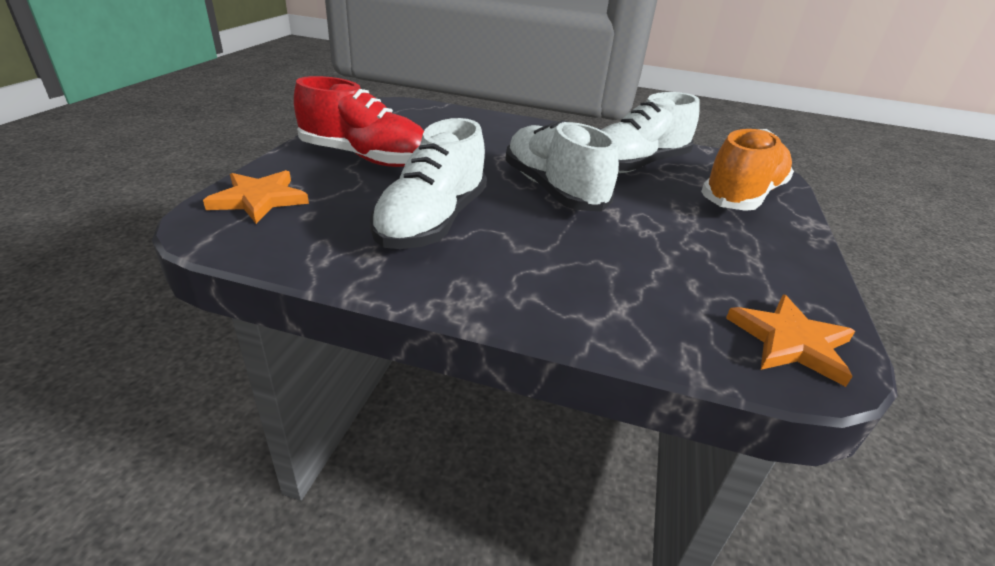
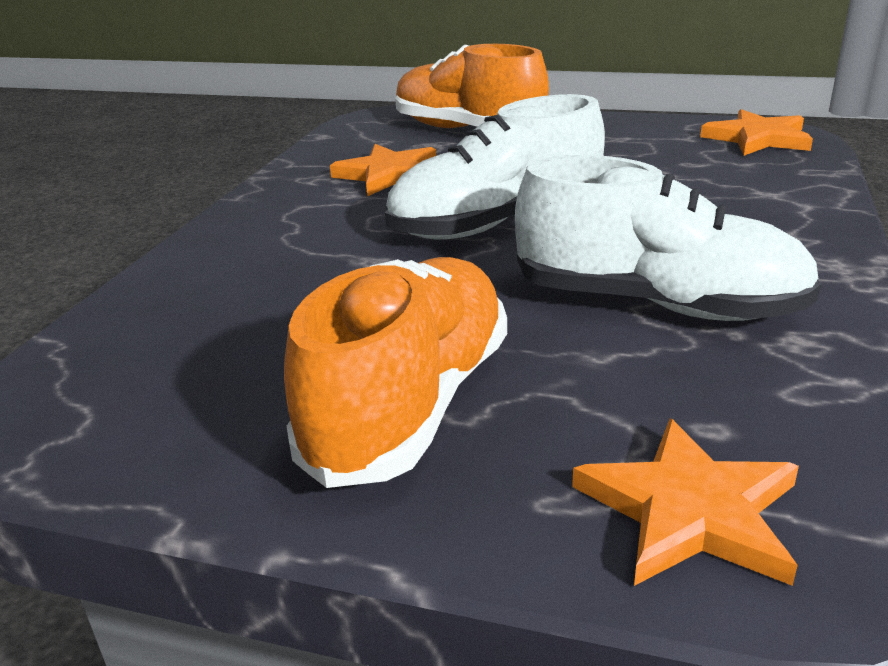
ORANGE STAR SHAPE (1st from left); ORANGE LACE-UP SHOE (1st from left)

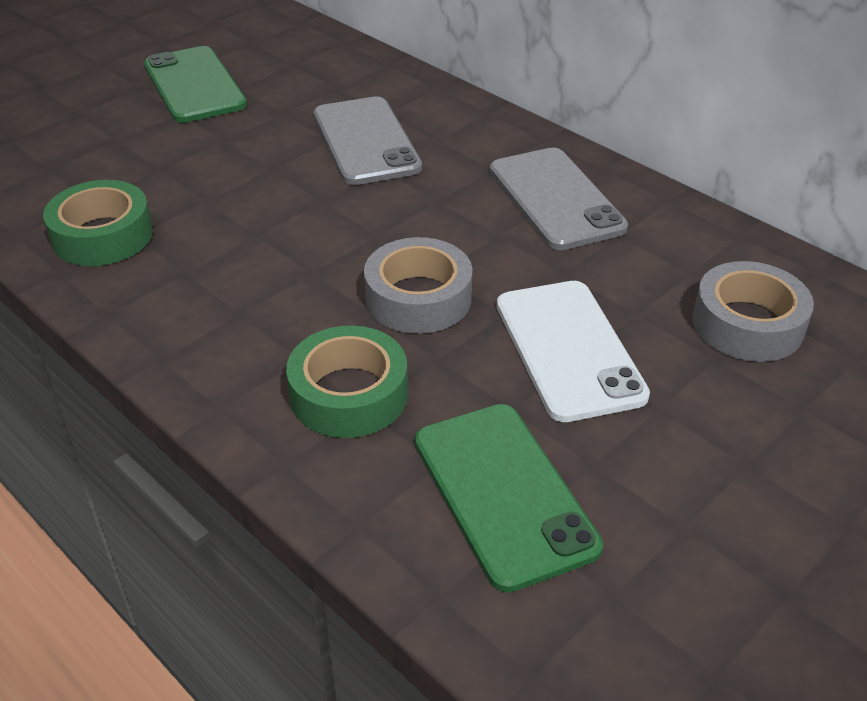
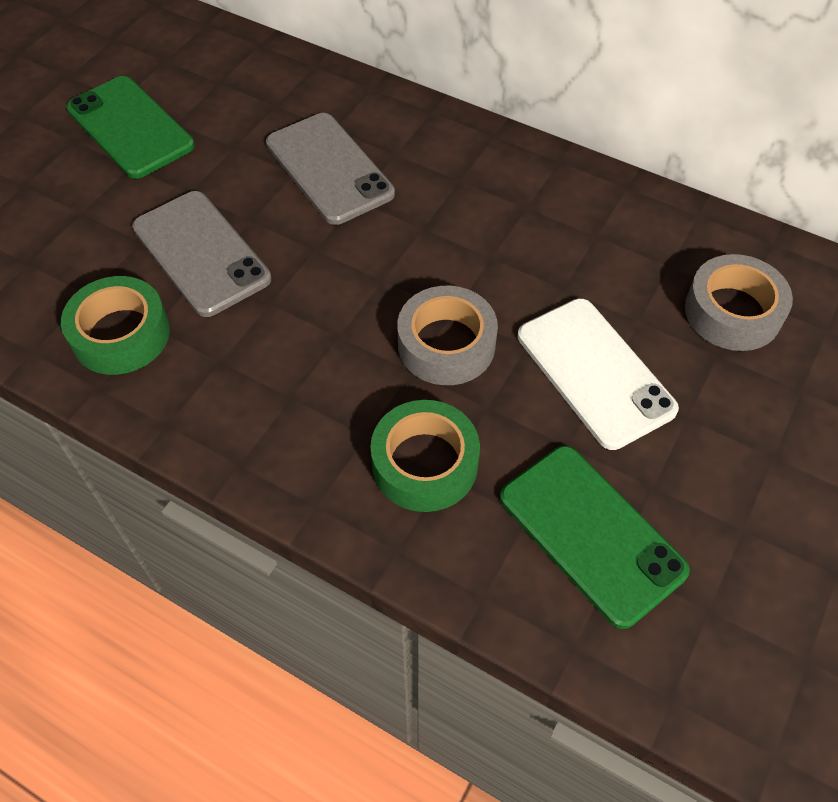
ASH-GREY PHONE (1st from left)

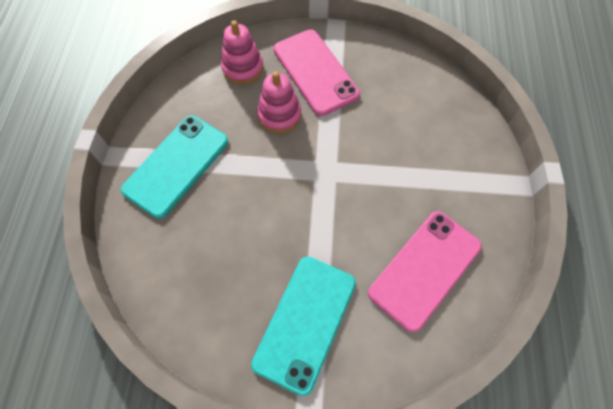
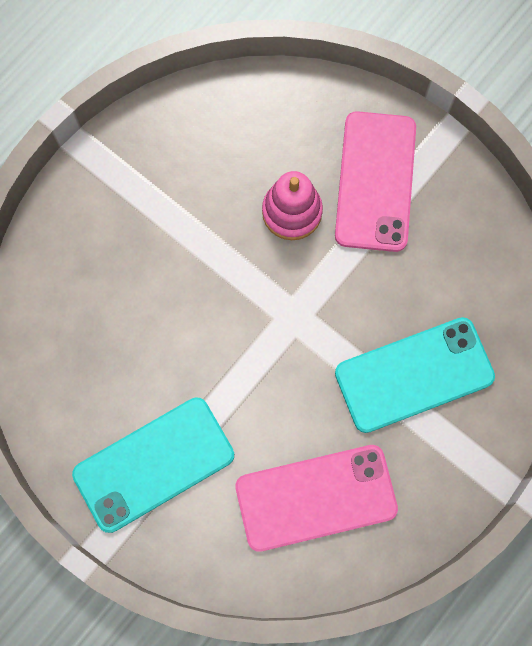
PINK STACKING TOY (1st from left in the first image); TURQUOISE PHONE (2nd from left)

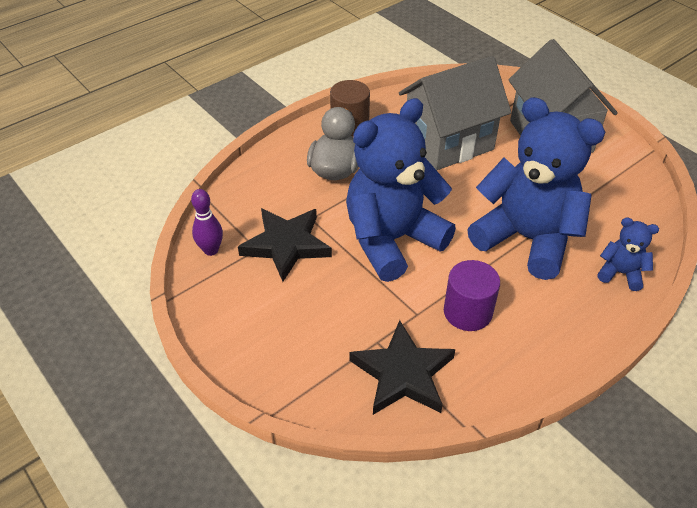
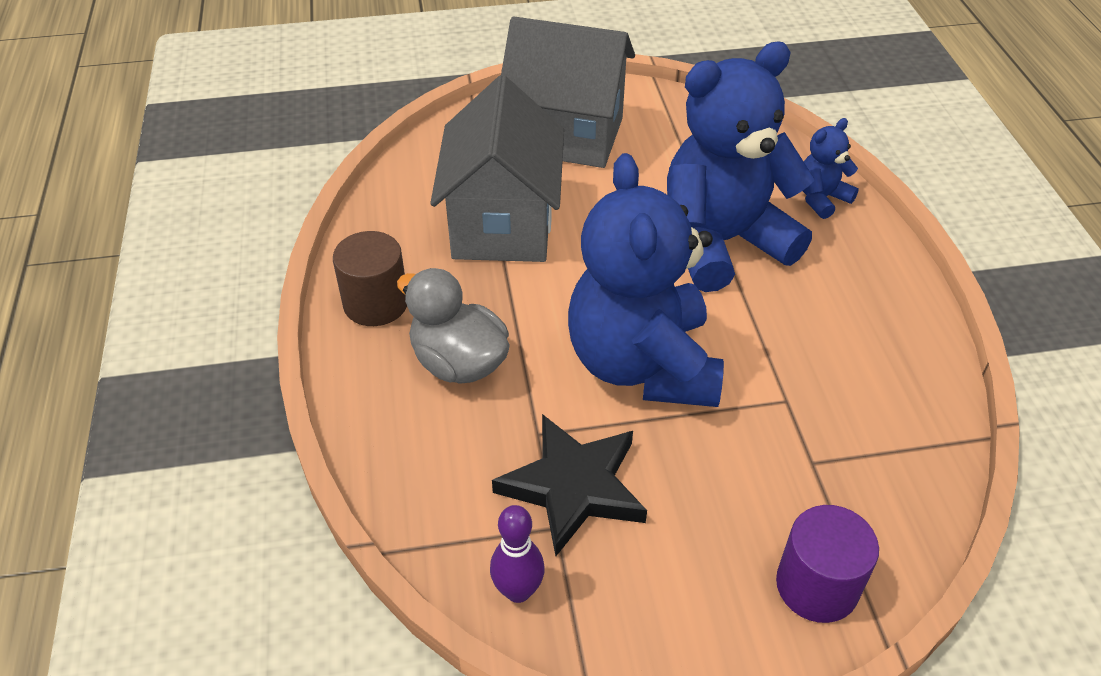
EBONY STAR SHAPE (2nd from left in the first image); ROYAL PURPLE CYLINDER SHAPE

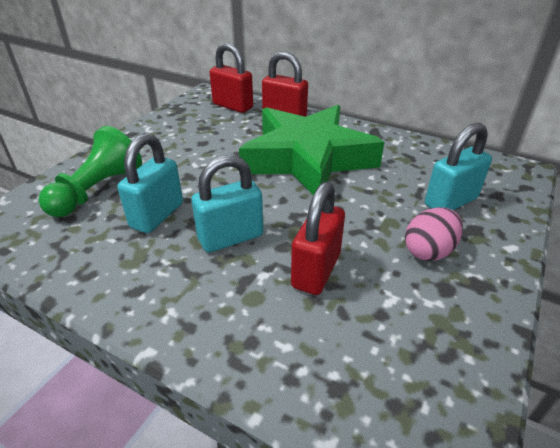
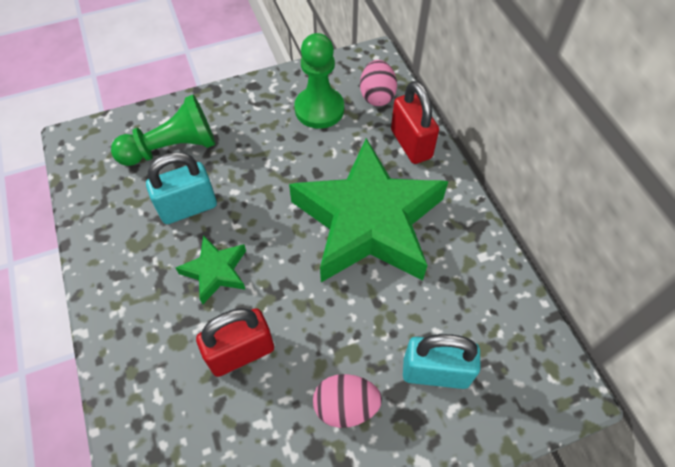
GREEN PAWN (2nd from left); GREEN STAR SHAPE (1st from left); PINK EGG SHAPE (2nd from left)

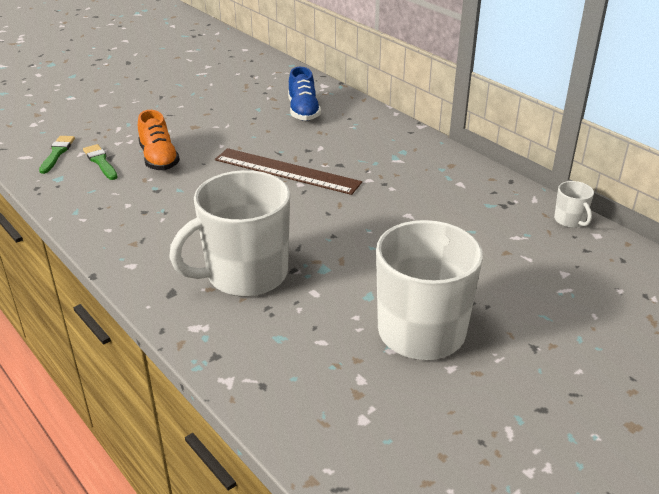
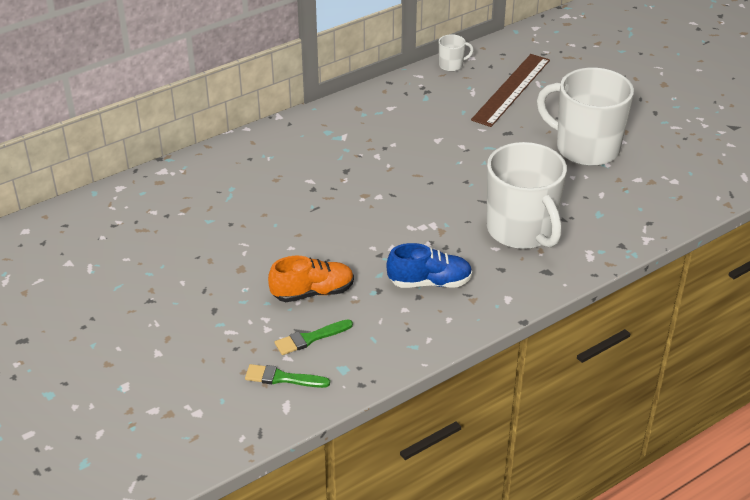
RUSSET STRAIGHTEDGE; ROYAL BLUE LACE-UP SHOE

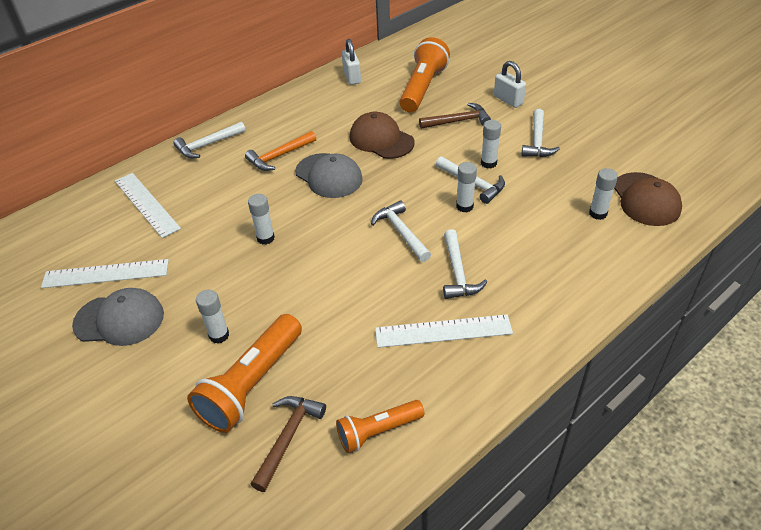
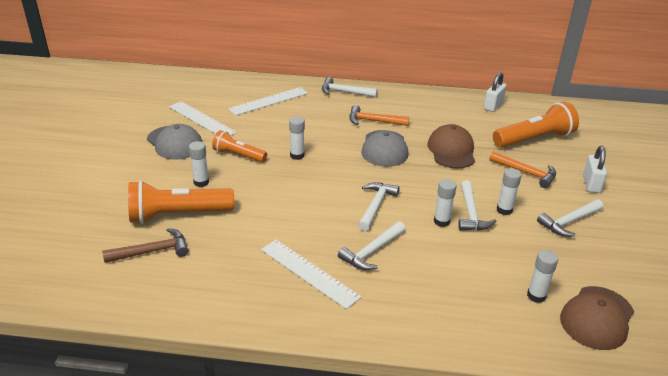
ORANGE FLASHLIGHT (2nd from left); ORANGE CLAW HAMMER (2nd from left); PURE WHITE STRAIGHTEDGE (2nd from left)

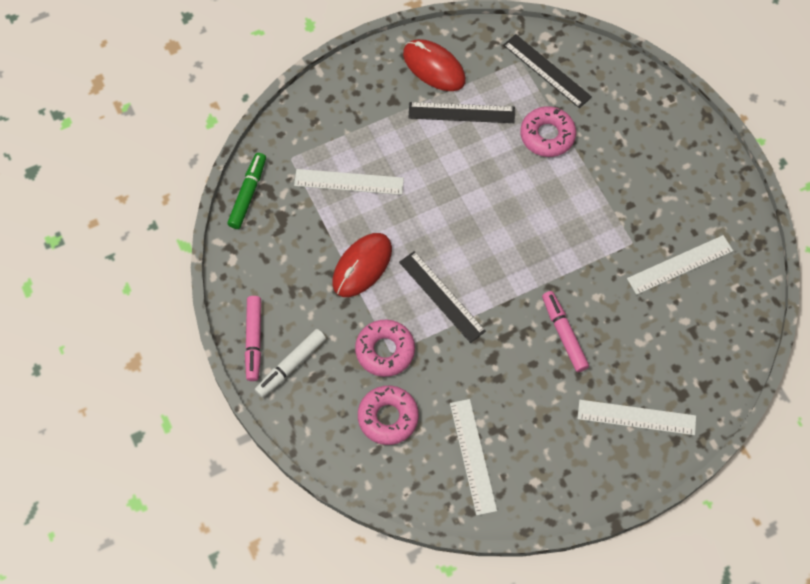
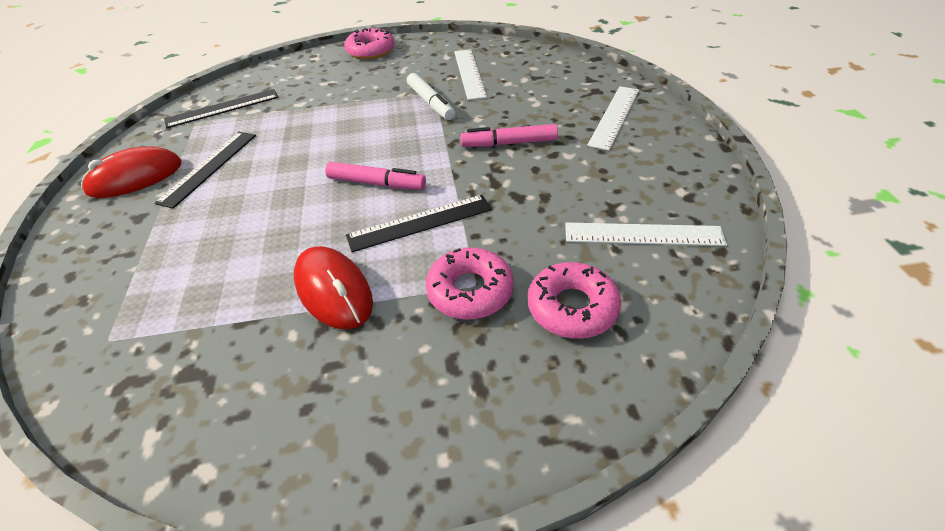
GREEN FELT PEN; PURE WHITE STRAIGHTEDGE (1st from left in the first image); PINK FELT PEN (1st from left); PURE WHITE FELT PEN; PINK GLAZED DONUT (1st from left)

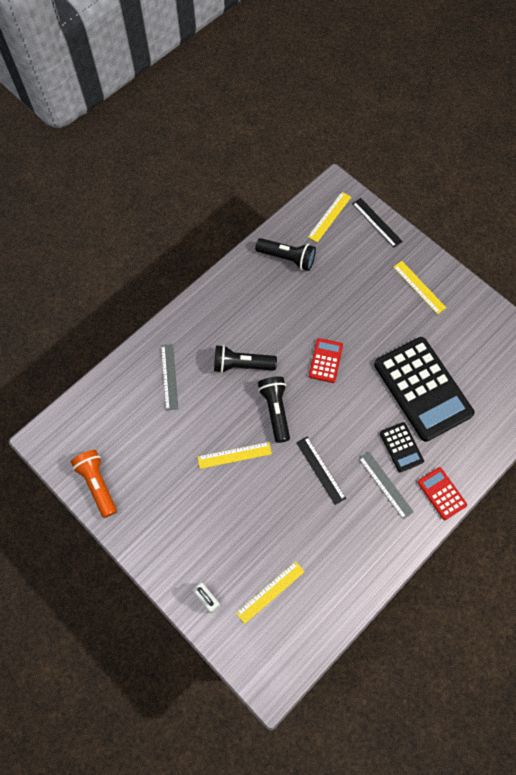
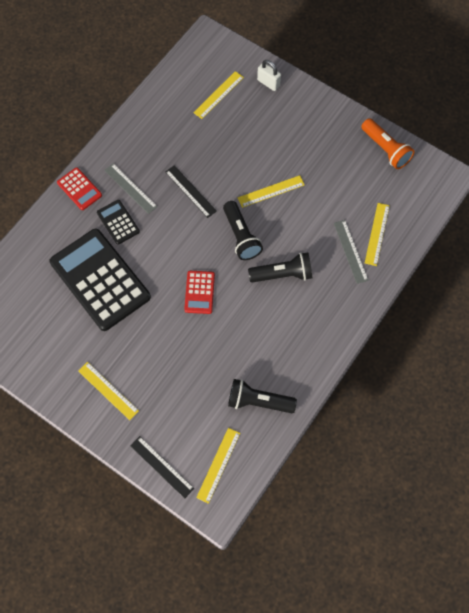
GOLDEN STRAIGHTEDGE (5th from left)

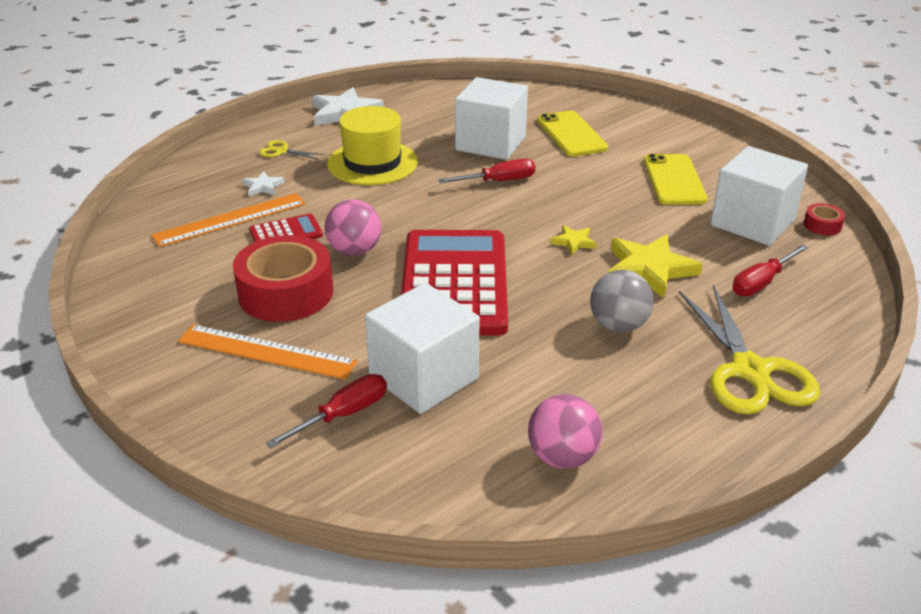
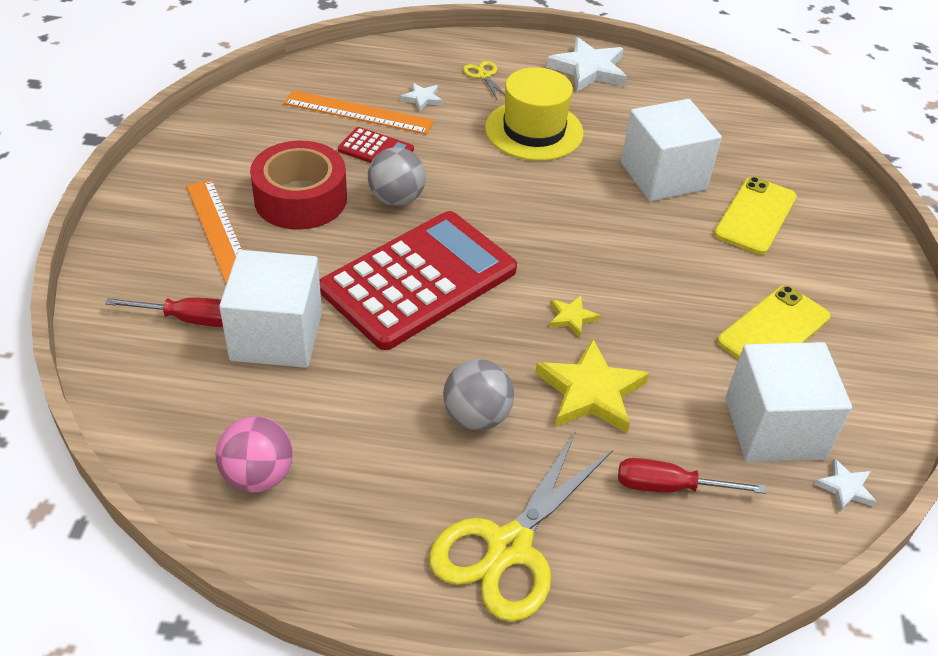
RED SCREWDRIVER (2nd from left in the first image); PURE WHITE STAR SHAPE (3rd from left); ASH-GREY PLAY BALL (1st from left)

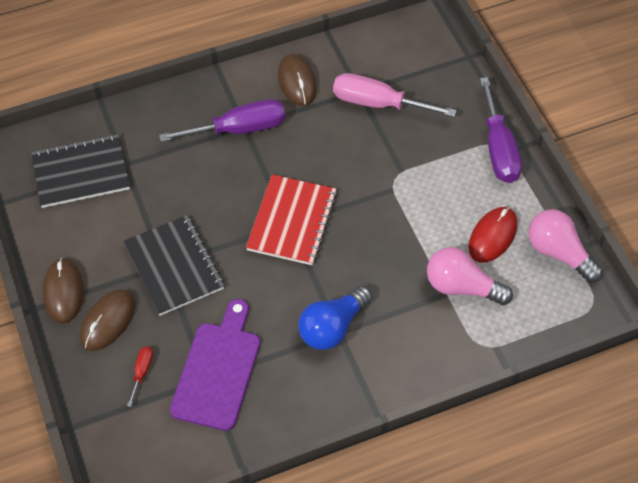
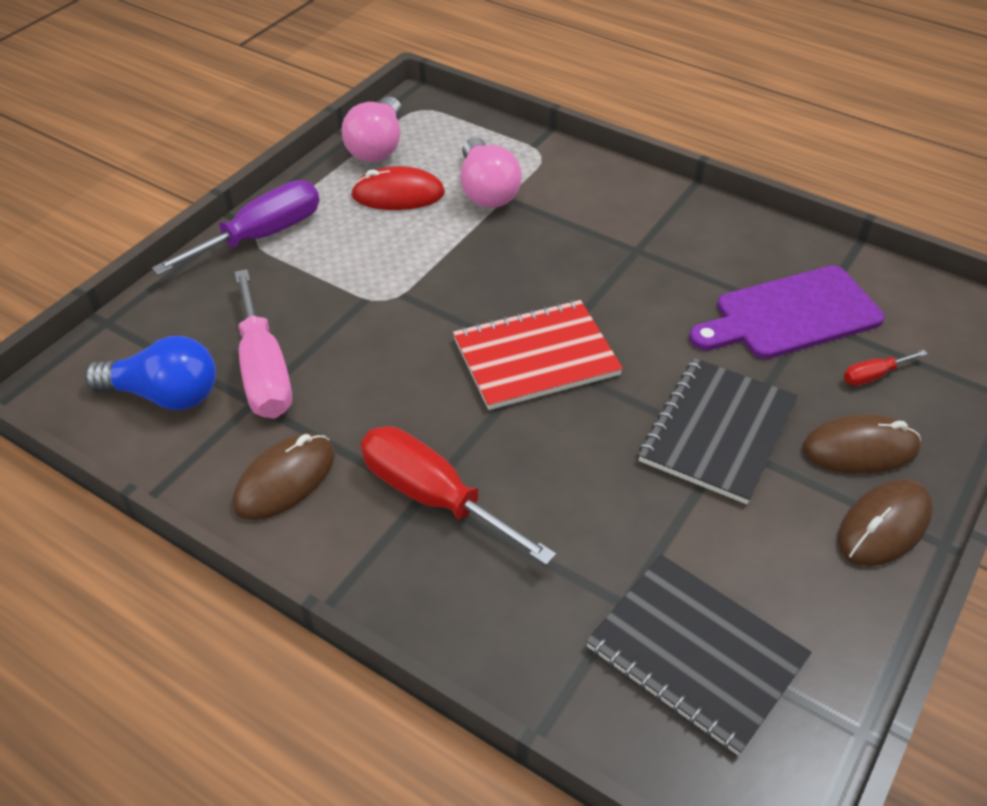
ROYAL BLUE BULB; RED SCREWDRIVER (1st from left)

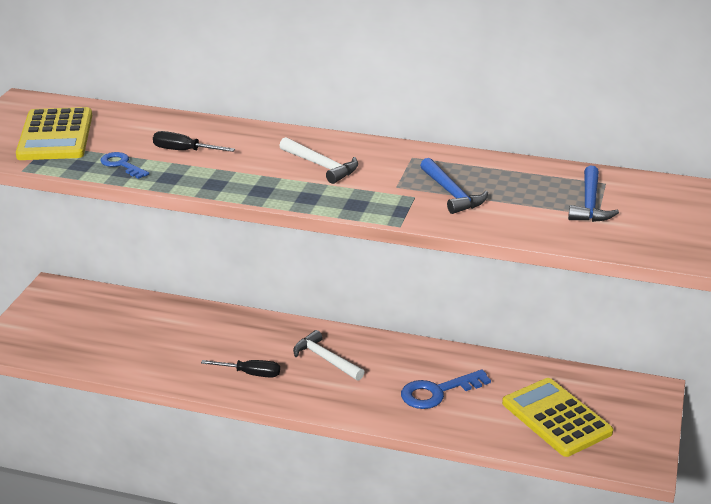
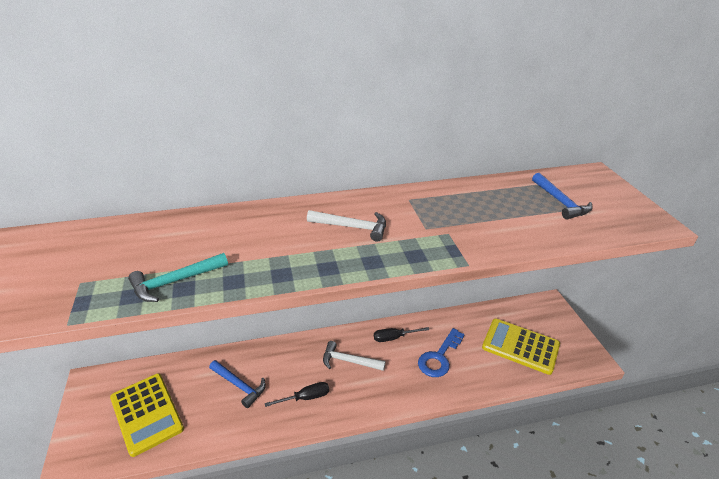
GOLDEN POCKET CALCULATOR (1st from left); EBONY SCREWDRIVER (2nd from left); ROYAL BLUE CLAW HAMMER (1st from left); TURQUOISE CLAW HAMMER

